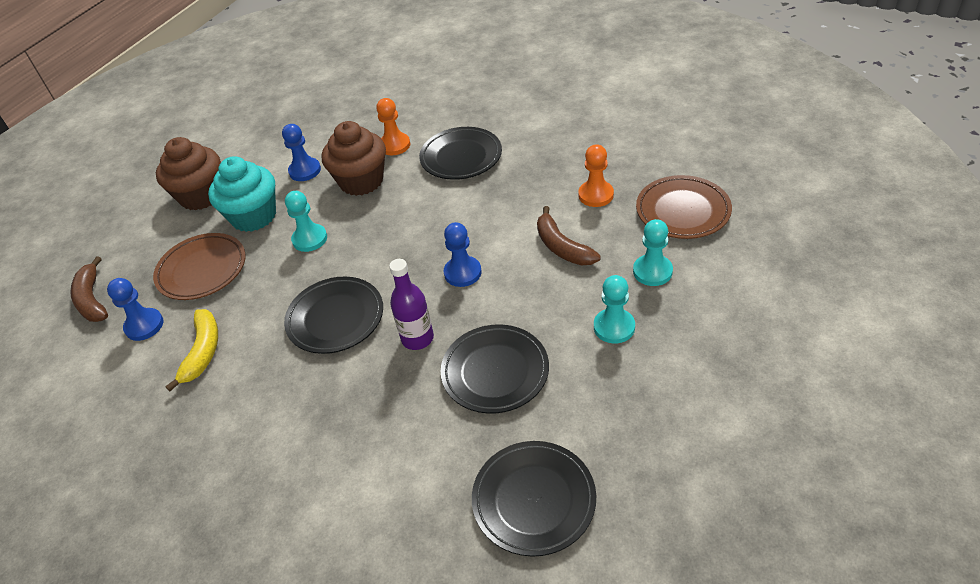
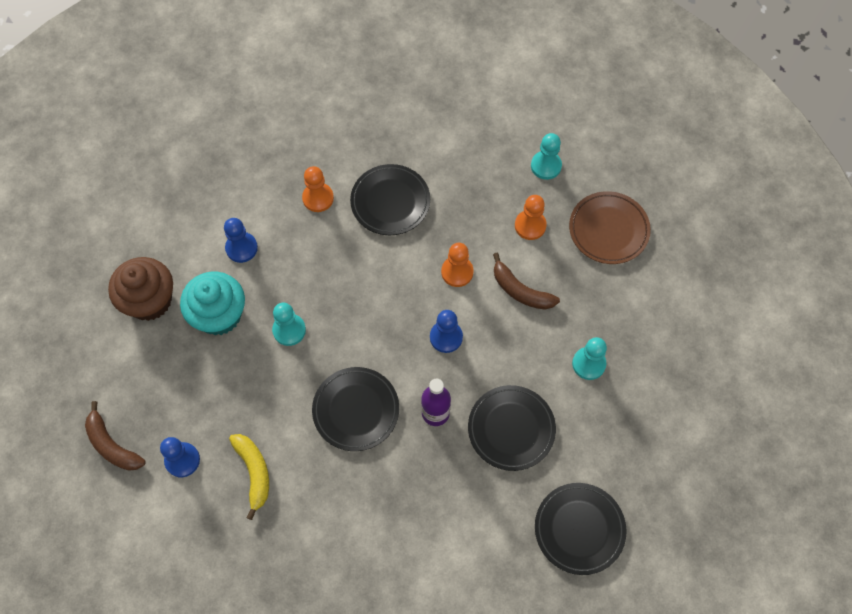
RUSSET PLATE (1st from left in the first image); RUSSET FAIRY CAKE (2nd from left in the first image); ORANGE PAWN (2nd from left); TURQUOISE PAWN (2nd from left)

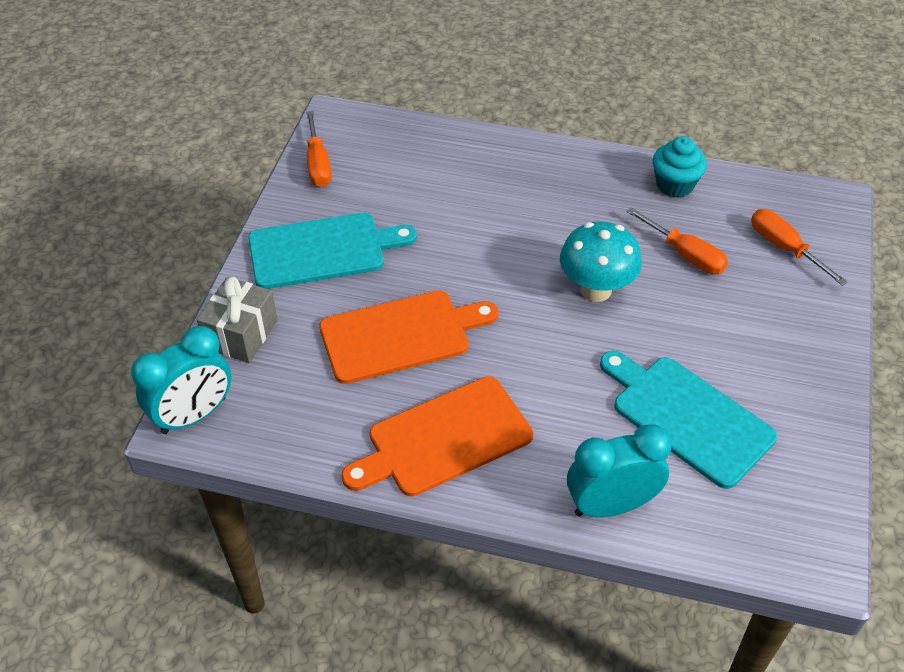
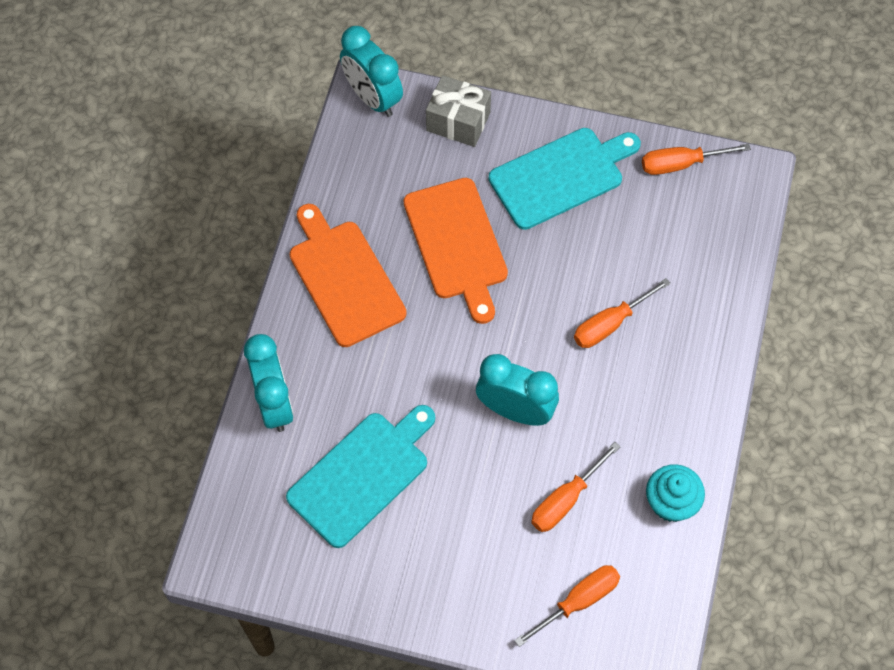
ORANGE SCREWDRIVER (3rd from left); TURQUOISE ALARM CLOCK (3rd from left); TURQUOISE CUTTING BOARD (2nd from left)

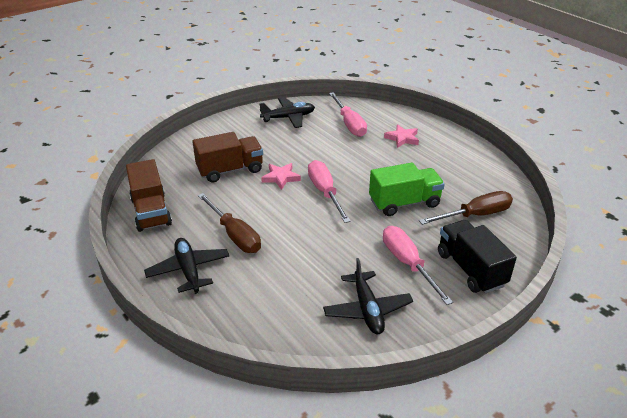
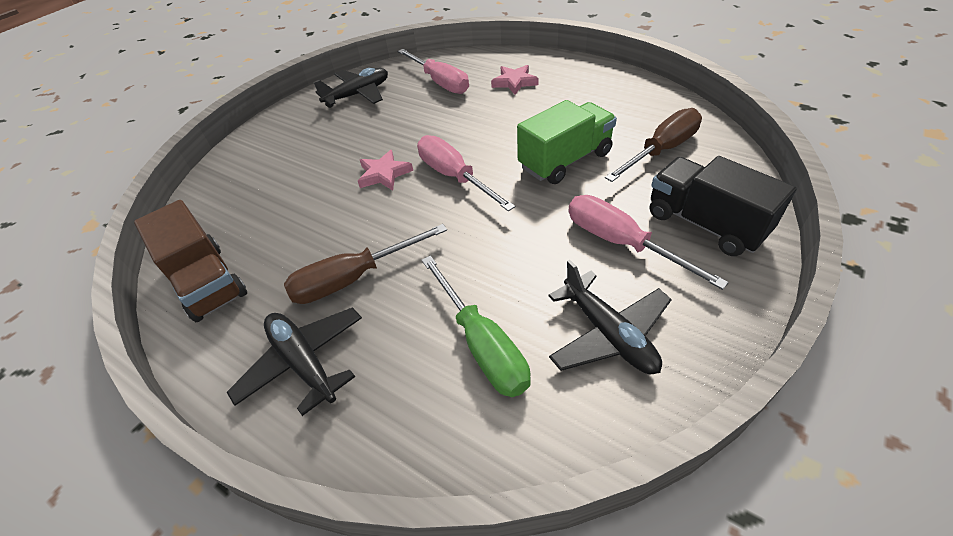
RUSSET LORRY (2nd from left in the first image); GREEN SCREWDRIVER; RUSSET SCREWDRIVER (1st from left)

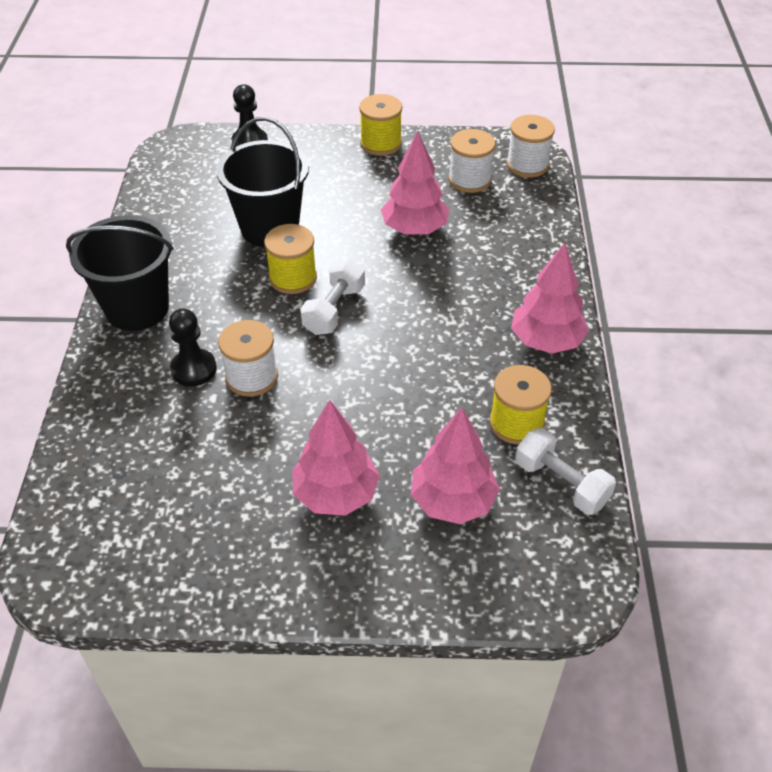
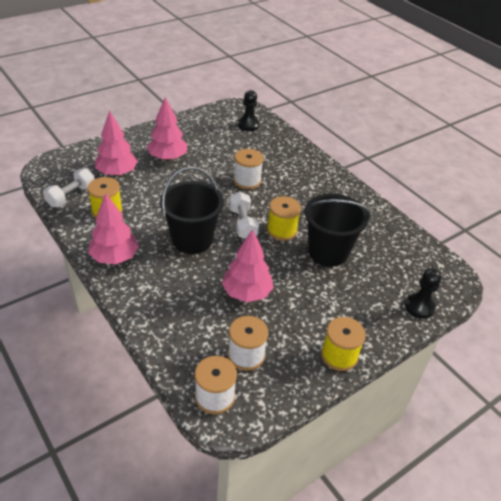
EBONY BUCKET (1st from left); EBONY PAWN (1st from left); PURE WHITE HAND WEIGHT (1st from left)

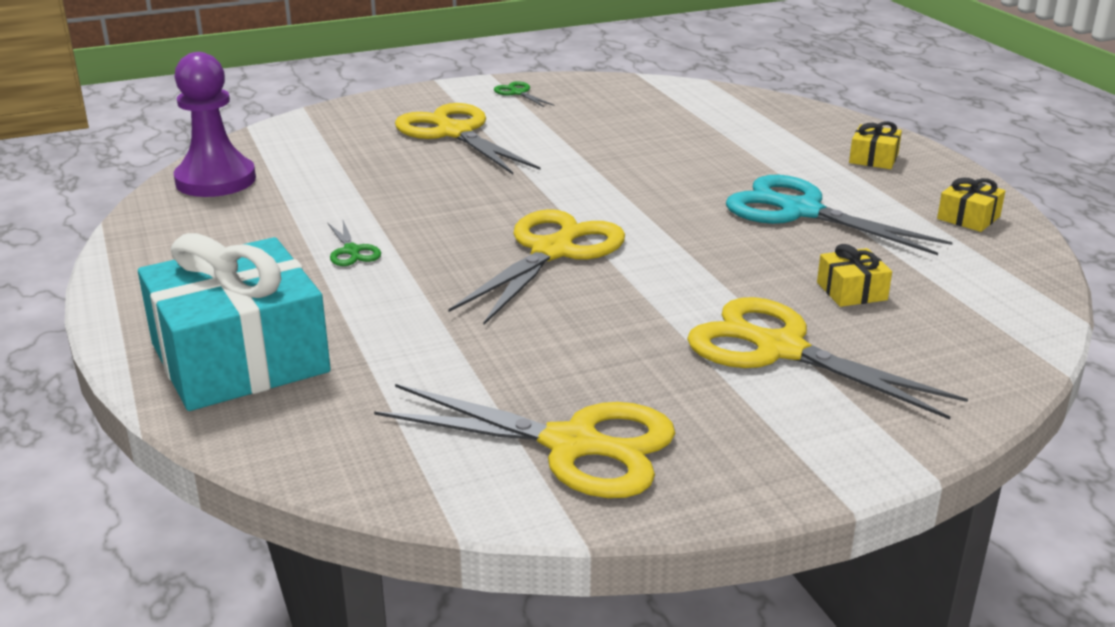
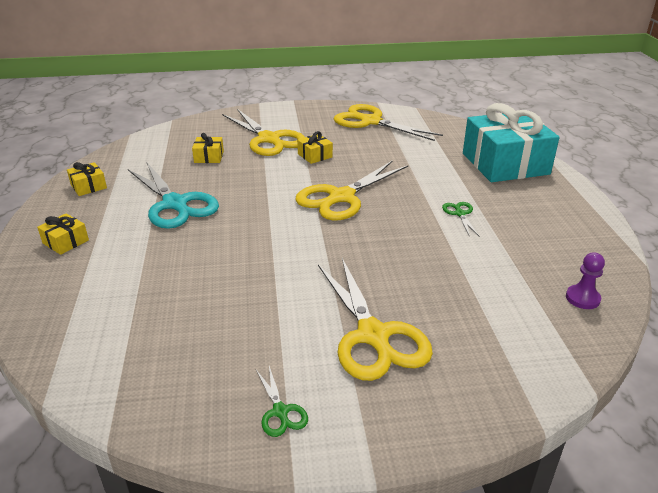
GOLDEN PRESENT (4th from left); ROYAL PURPLE PAWN

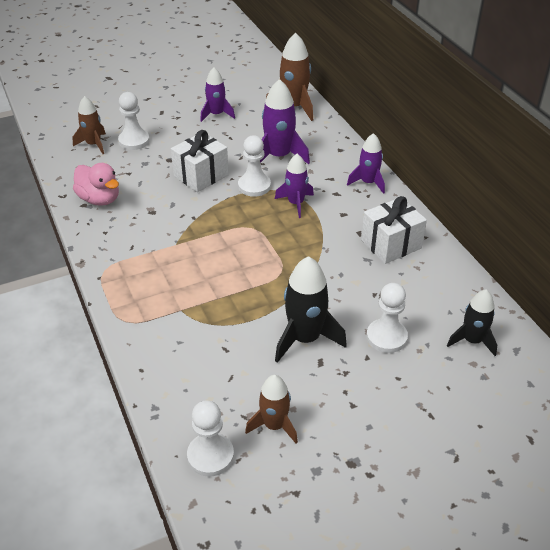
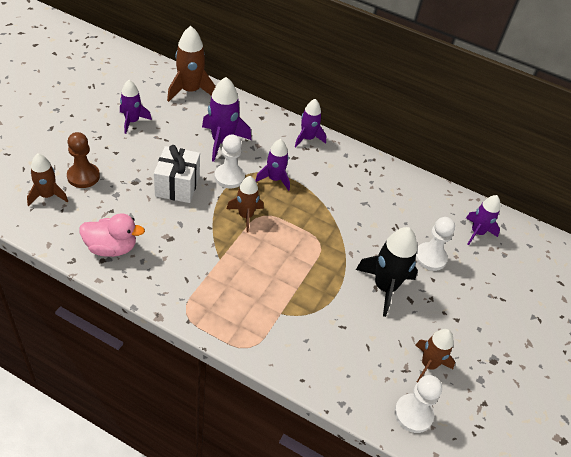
PURE WHITE PRESENT (2nd from left in the first image); RUSSET TOY ROCKET (3rd from left); RUSSET PAWN; ROYAL PURPLE TOY ROCKET (5th from left)

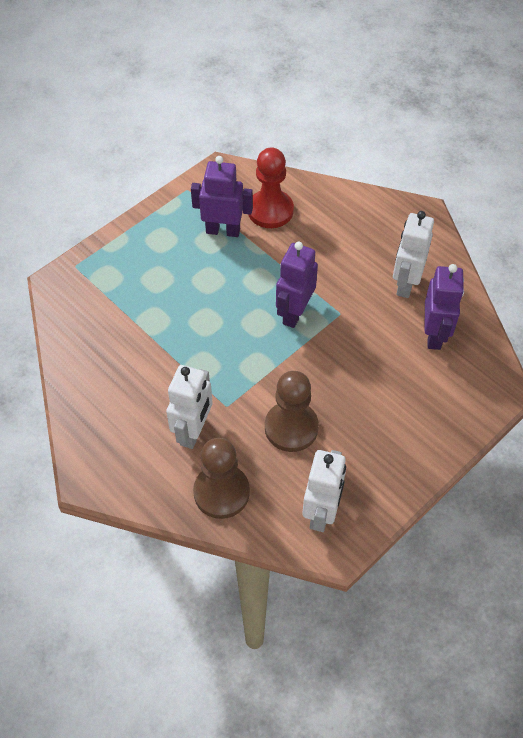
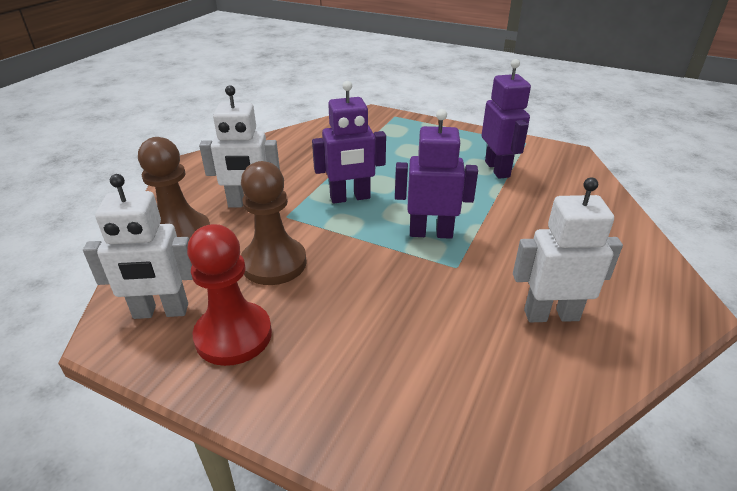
RED PAWN; ROYAL PURPLE TOY ROBOT (1st from left)

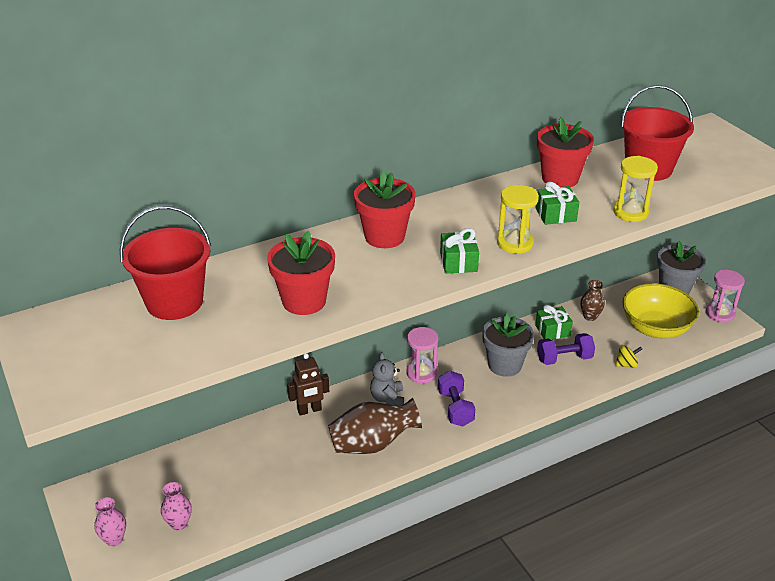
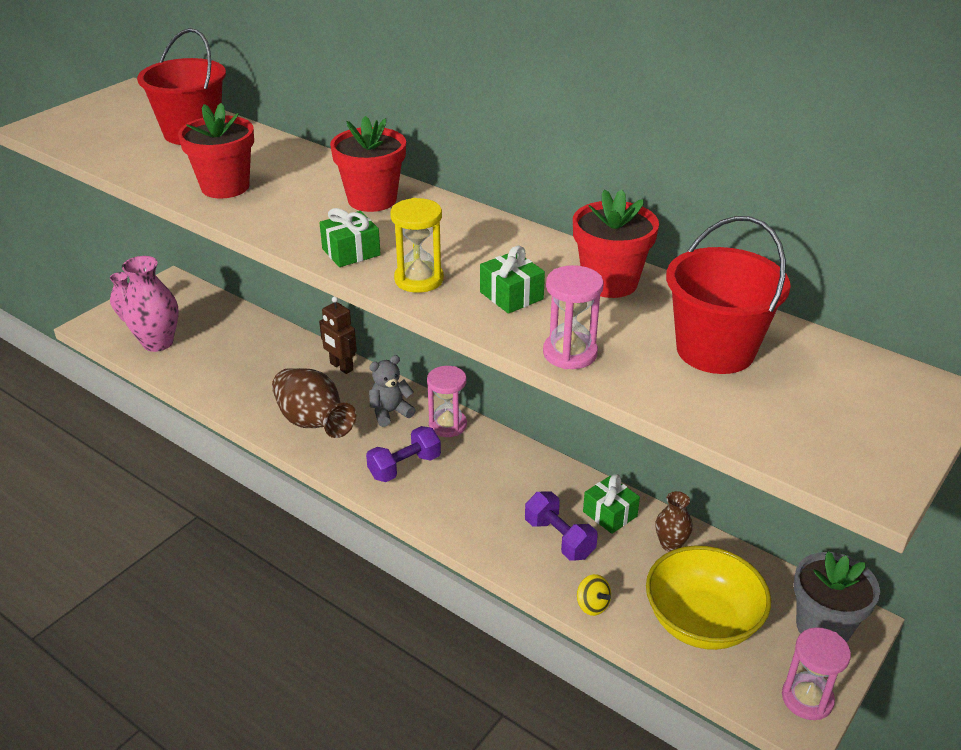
ASH-GREY PLANT POT (1st from left in the first image); PINK SANDGLASS (2nd from left); PINK VASE (2nd from left)

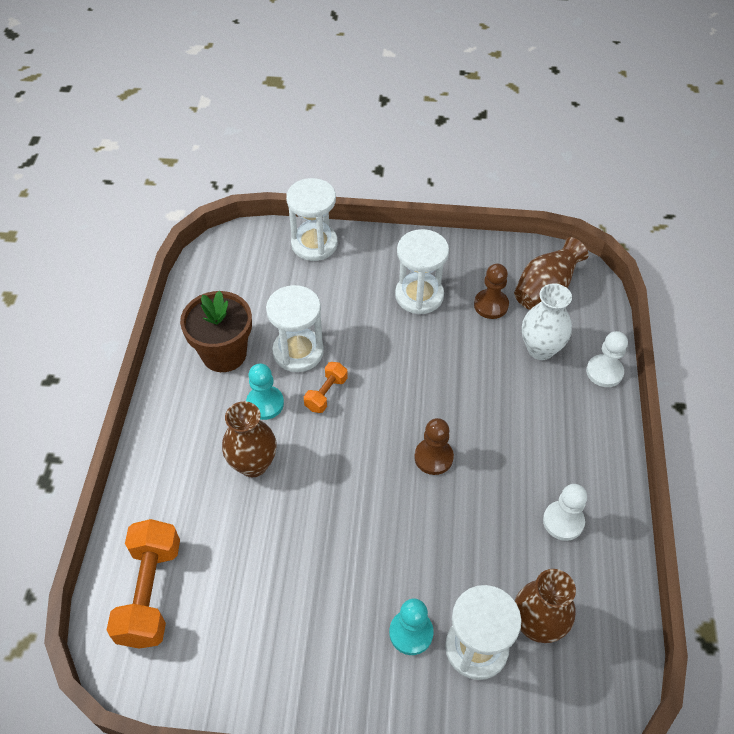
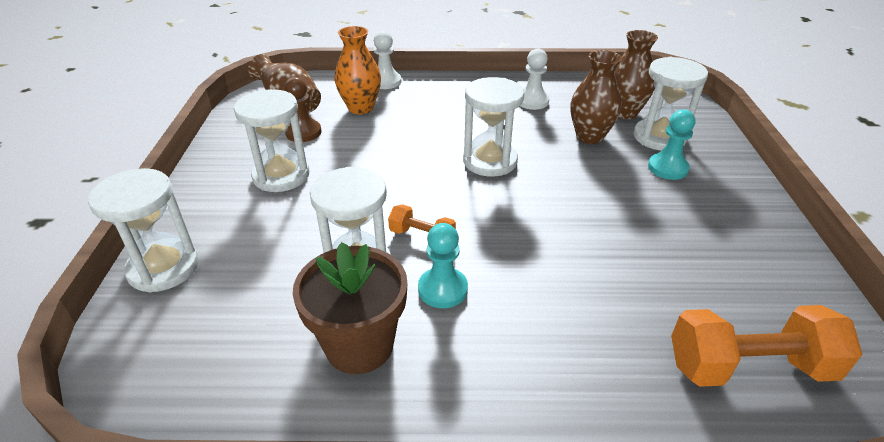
RUSSET VASE (2nd from left); PURE WHITE SANDGLASS (4th from left); ORANGE VASE

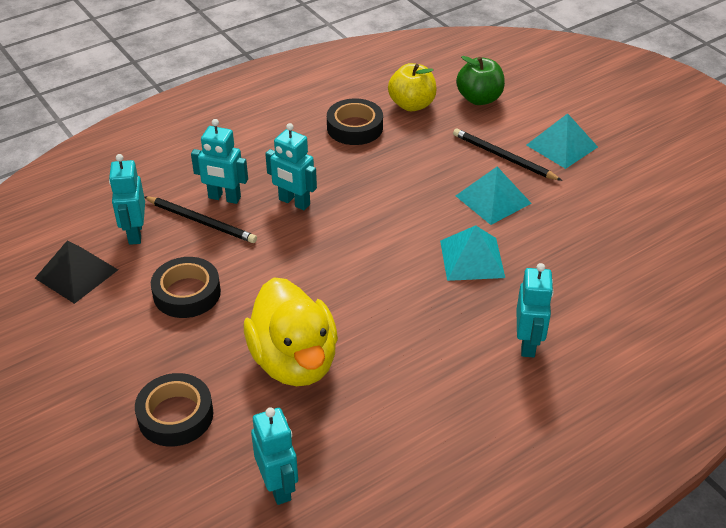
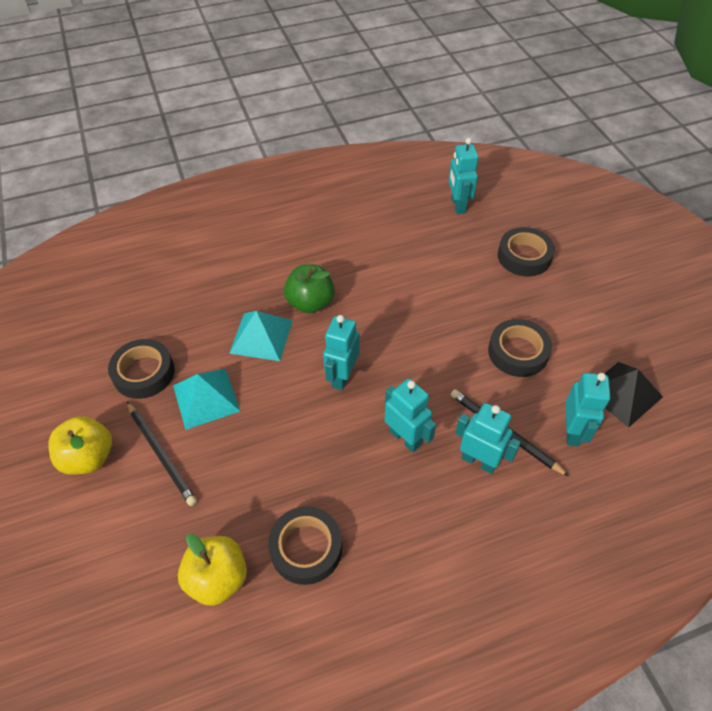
GOLDEN TOY DUCK; EBONY TAPE (1st from left); GREEN TOY APPLE; TURQUOISE TOY ROBOT (1st from left); GOLDEN TOY APPLE (1st from left)

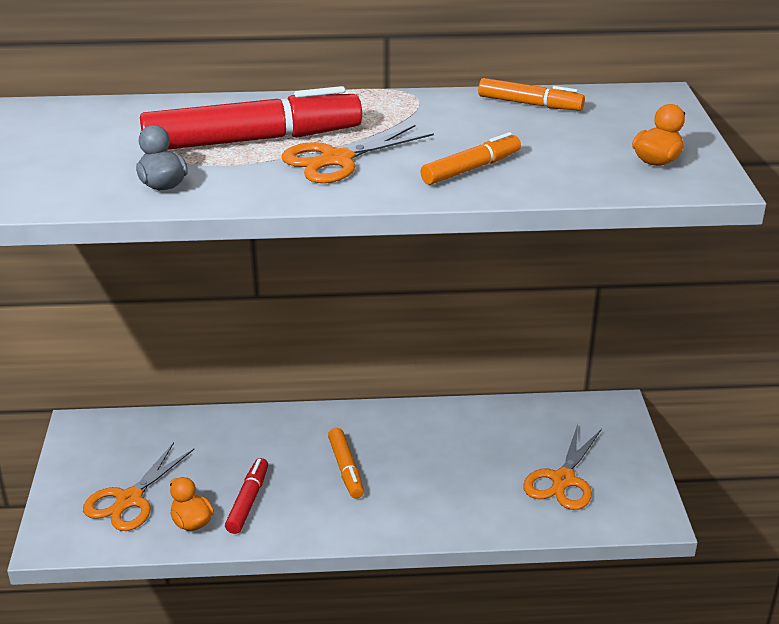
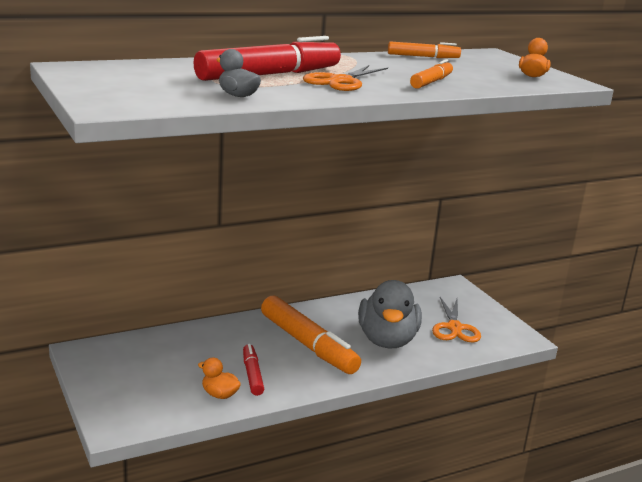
ORANGE SHEARS (1st from left in the first image); ASH-GREY TOY DUCK (2nd from left); ORANGE FELT PEN (1st from left)

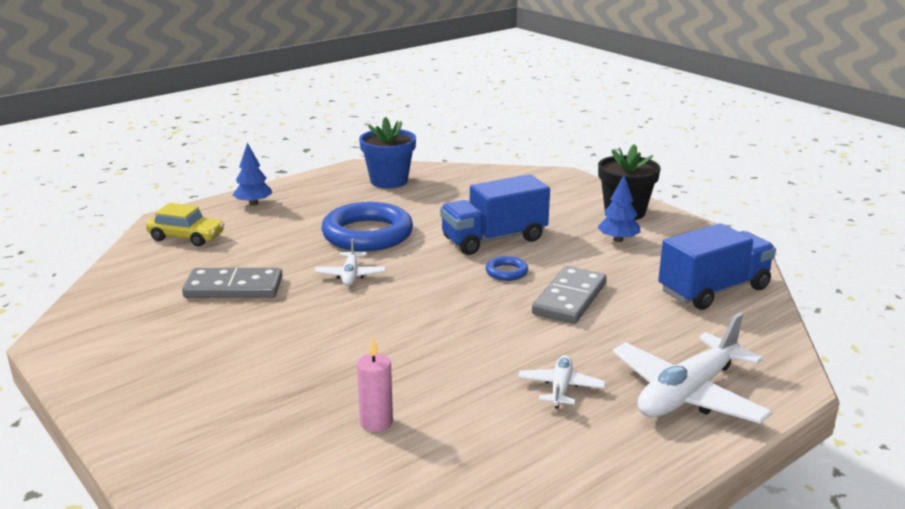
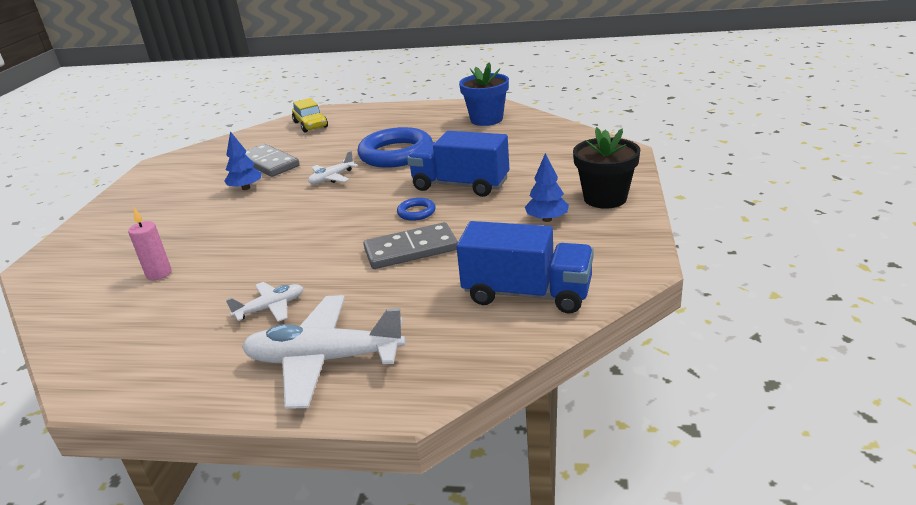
ROYAL BLUE FIR TREE (1st from left)

